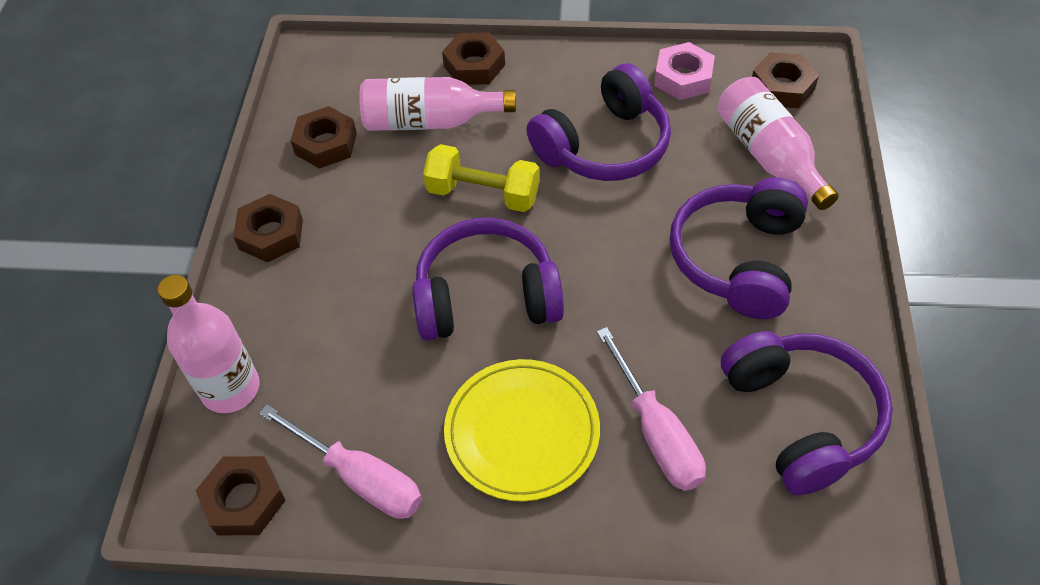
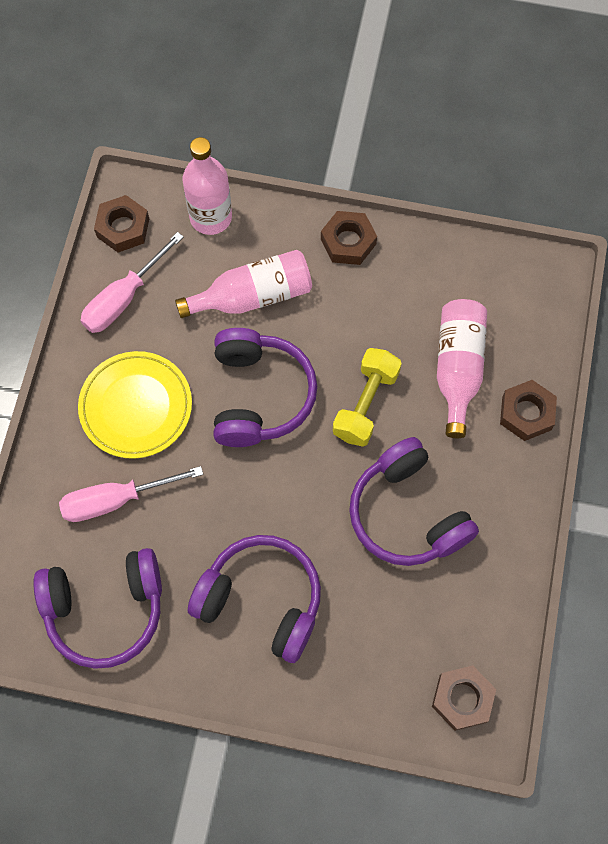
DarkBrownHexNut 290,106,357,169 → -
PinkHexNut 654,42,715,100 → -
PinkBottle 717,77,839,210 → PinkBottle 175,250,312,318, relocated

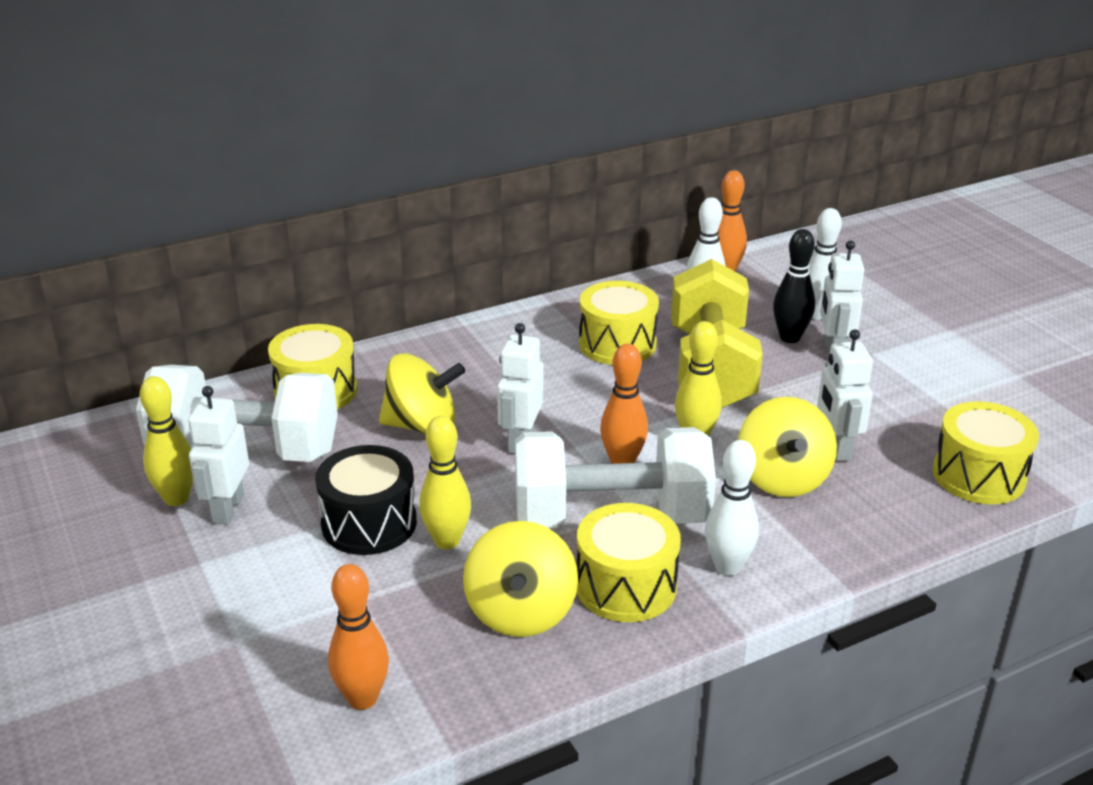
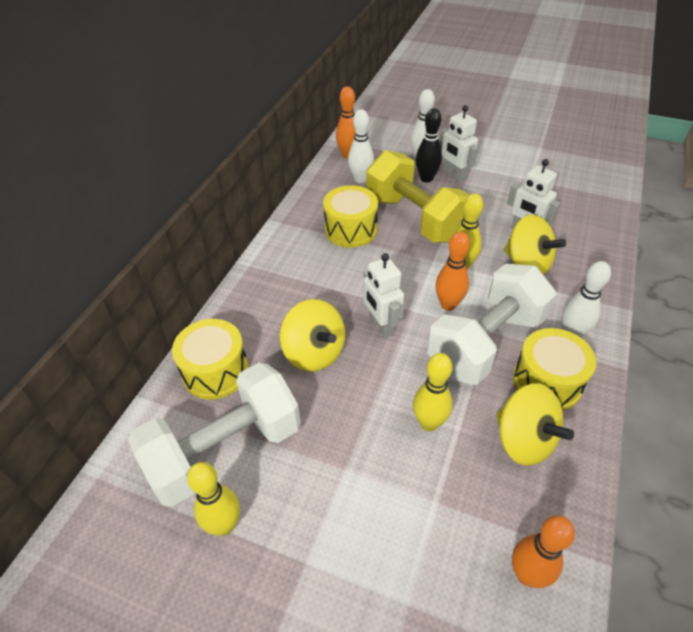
SnowWhiteToyRobot 188,386,249,525 → -
JetBlackDrum 315,445,417,555 → -
BrightYellowSpinningTop 379,353,465,434 → BrightYellowSpinningTop 280,299,345,371, 90 degrees clockwise
BrightYellowDrum 932,401,1039,504 → -

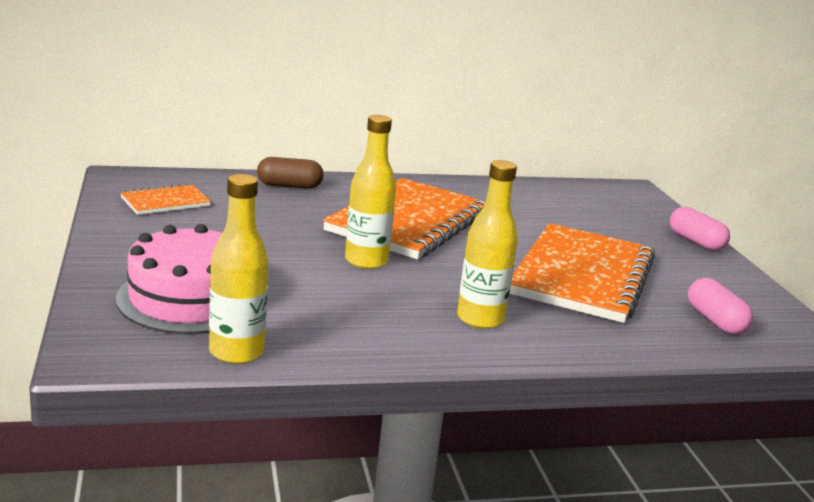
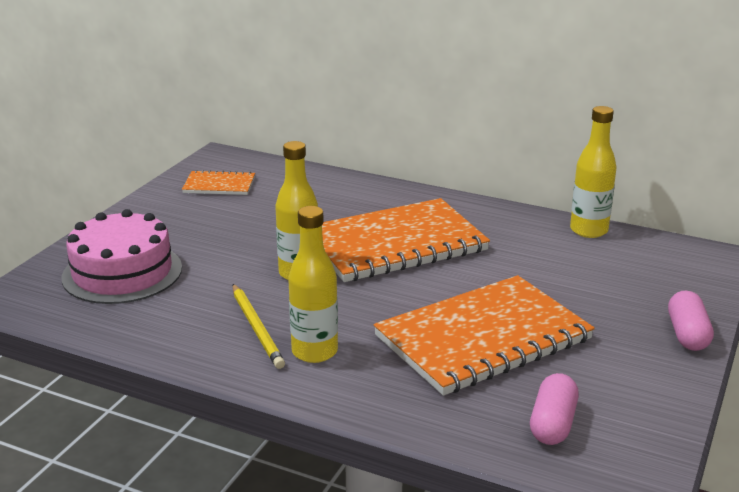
BrightYellowBottle 209,174,268,364 → BrightYellowBottle 570,106,617,238, relocated
DarkBrownPill 257,157,324,189 → -
- → BrightYellowPencil 233,284,285,369

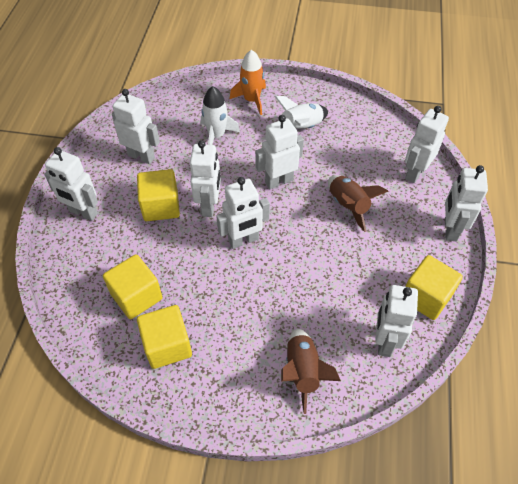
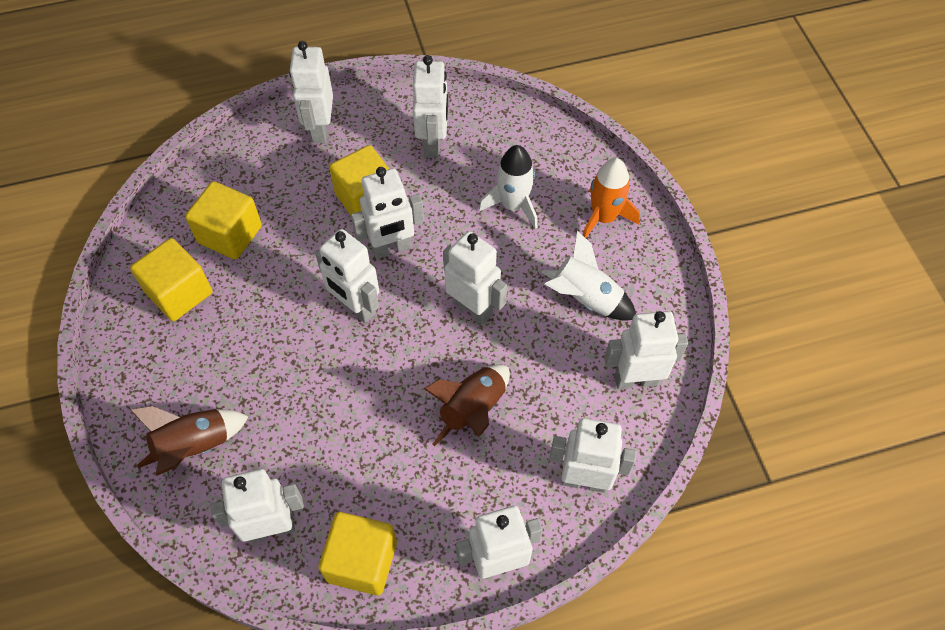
- → SnowWhiteToyRobot 604,311,688,389

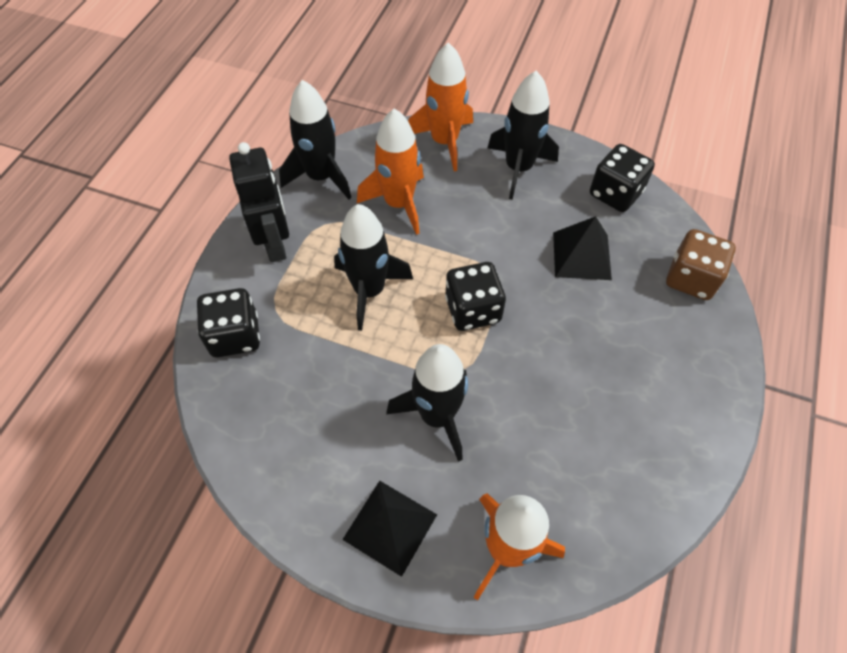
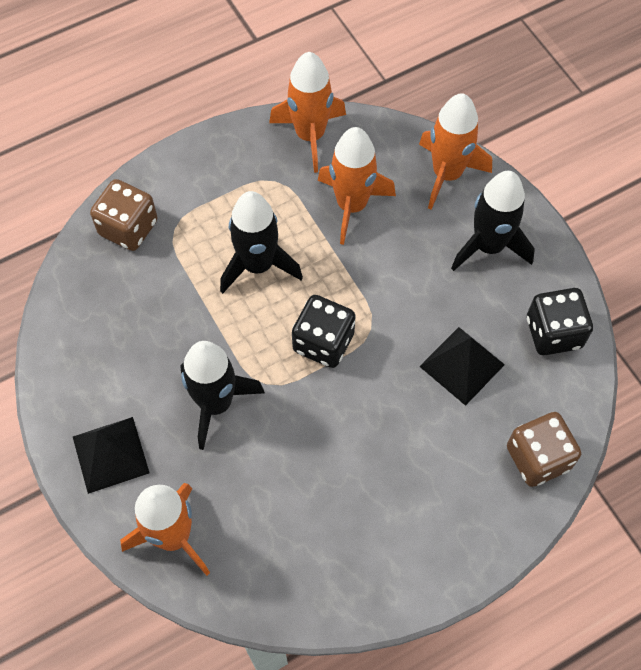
JetBlackGameDie 197,288,260,357 → DarkBrownGameDie 90,179,158,251
JetBlackToyRobot 229,142,289,262 → -
JetBlackSpaceship 279,80,351,199 → OrangeColouredSpaceship 269,52,346,173

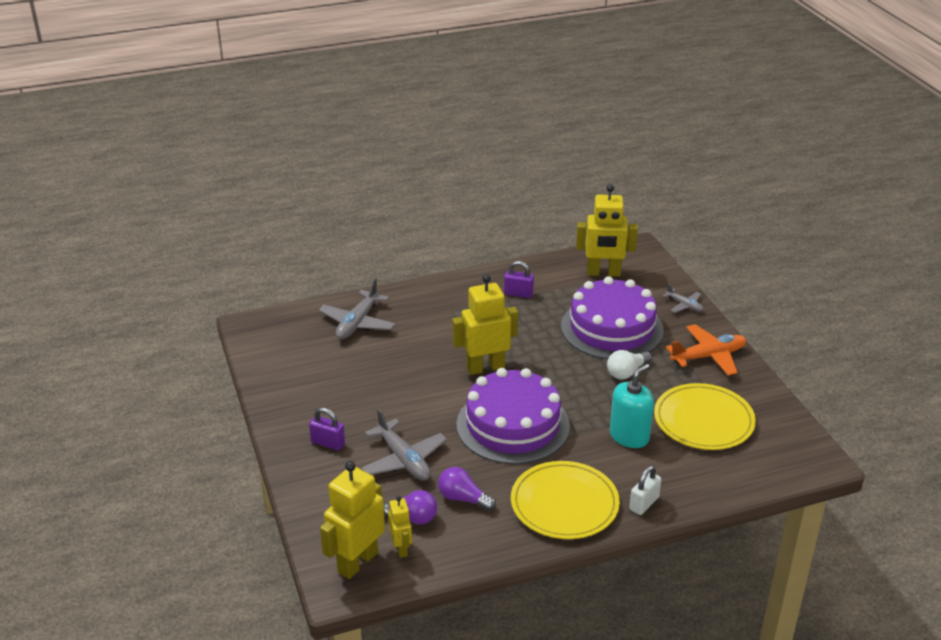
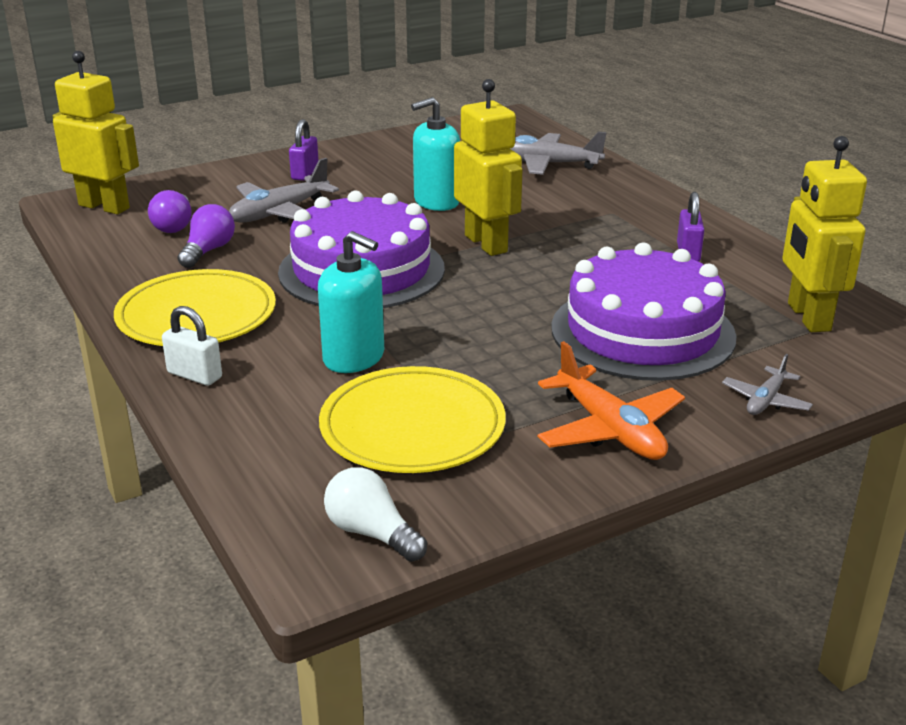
BrightYellowToyRobot 388,496,412,558 → -
SnowWhiteLightBulb 607,350,652,379 → SnowWhiteLightBulb 324,467,427,562, relocated
- → TurquoiseSoapDispenser 411,97,460,211

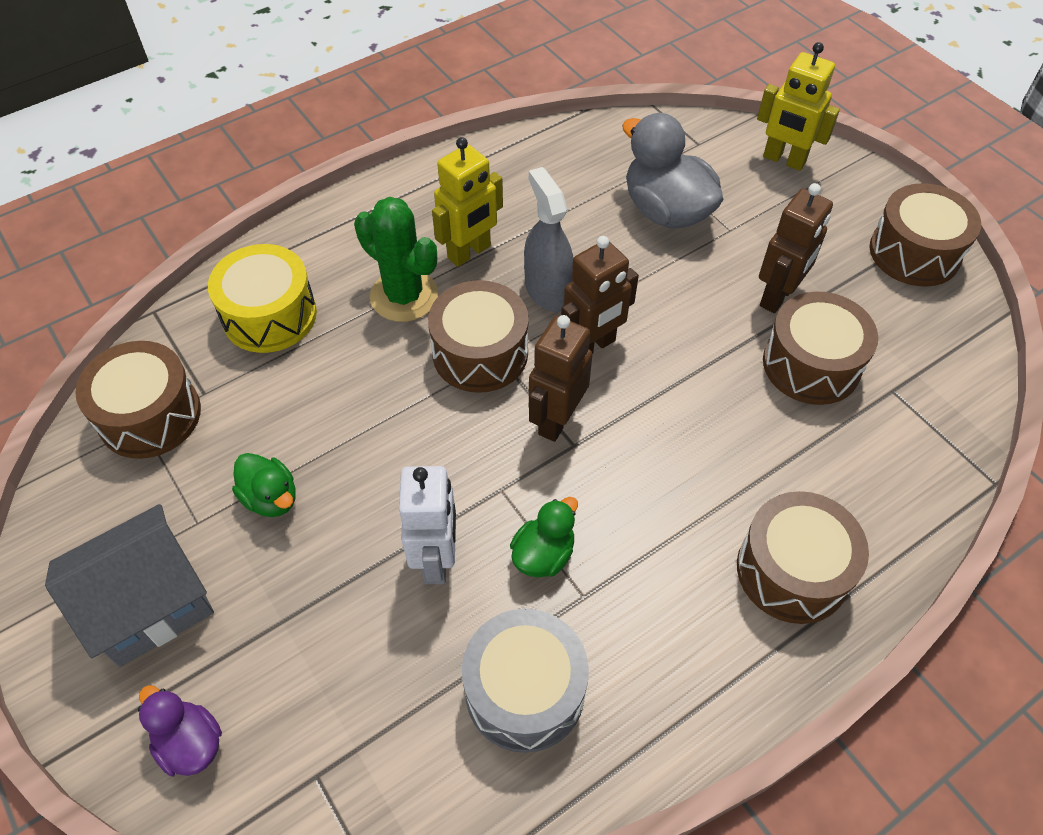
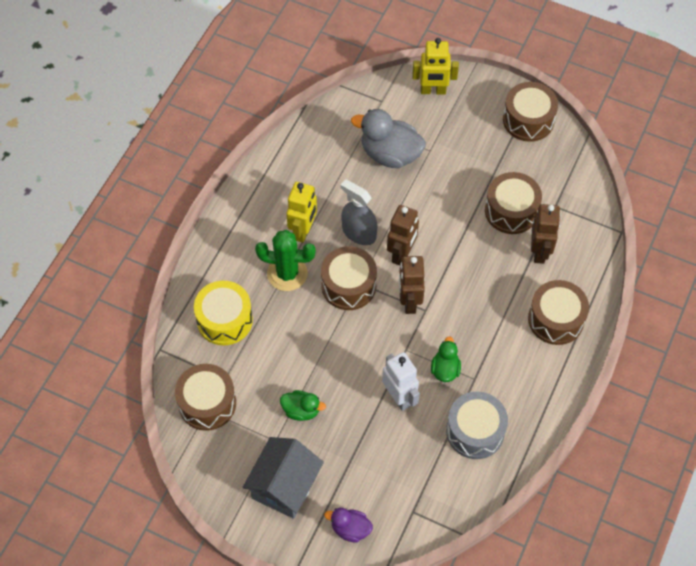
DarkBrownToyRobot 759,183,833,313 → DarkBrownToyRobot 531,204,561,264, relocated

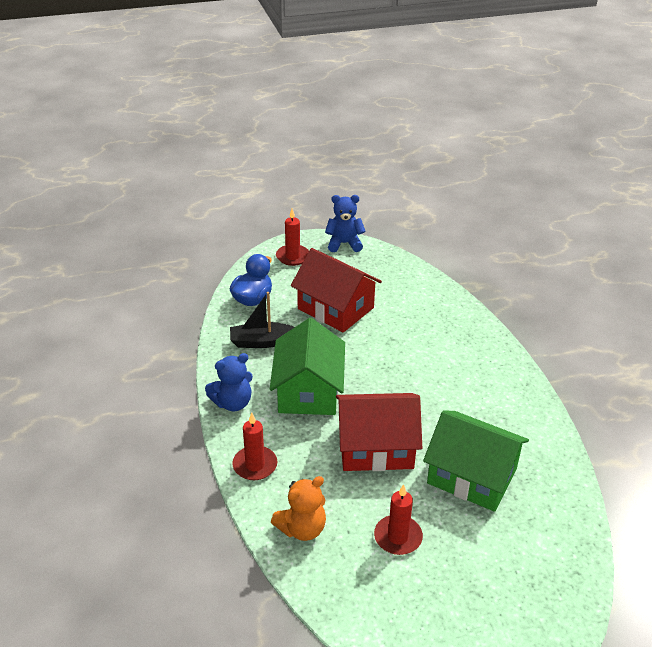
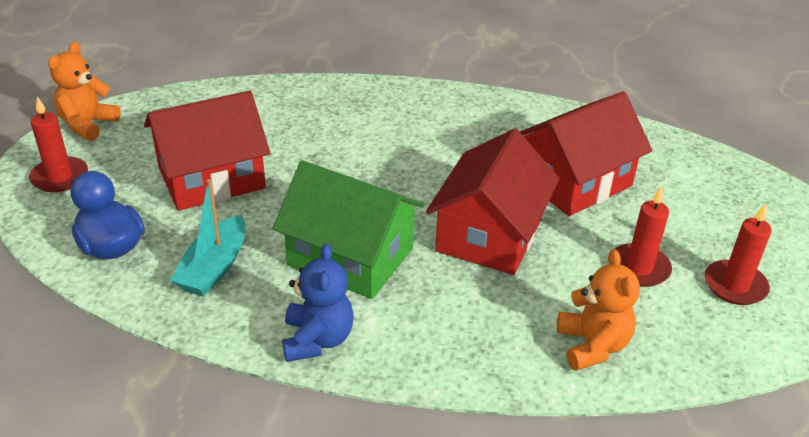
JetBlackSailboat 230,292,294,348 → TurquoiseSailboat 170,179,245,297
CrimsonCandle 232,413,277,480 → CrimsonCandle 705,203,772,305, relocated
CobaltStuffedBear 325,195,366,252 → OrangeColouredStuffedBear 48,42,121,141
EmeraldCottage 423,411,529,512 → CrimsonCottage 520,92,652,216

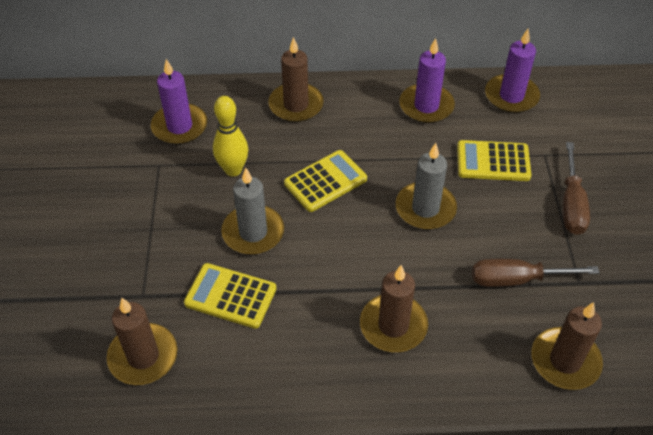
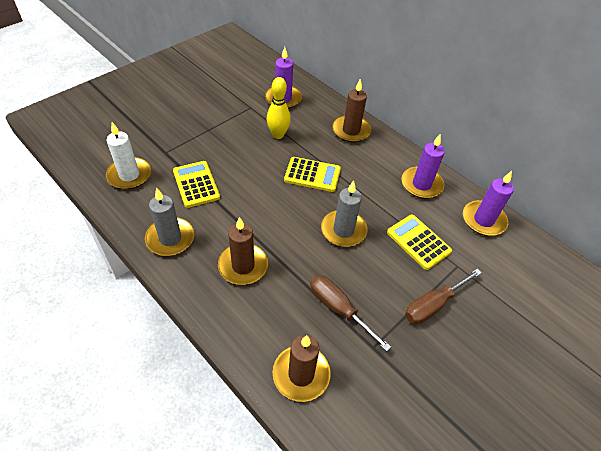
DarkBrownCandle 107,298,178,385 → SnowWhiteCandle 106,122,151,189
GreyCandle 221,167,284,254 → GreyCandle 145,187,194,256, relocated

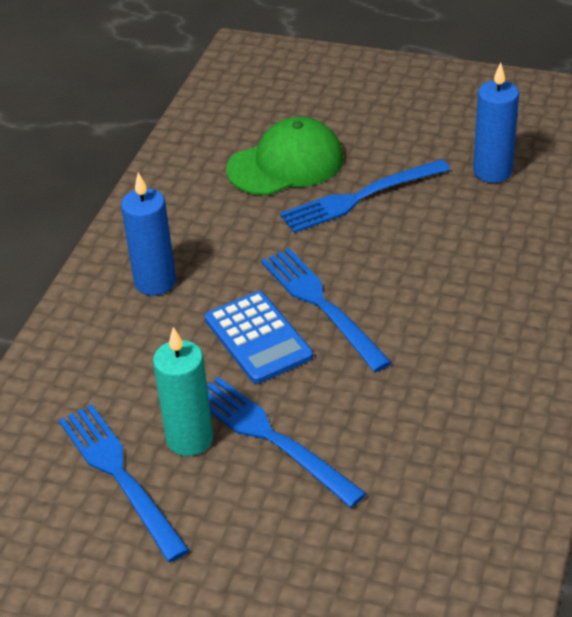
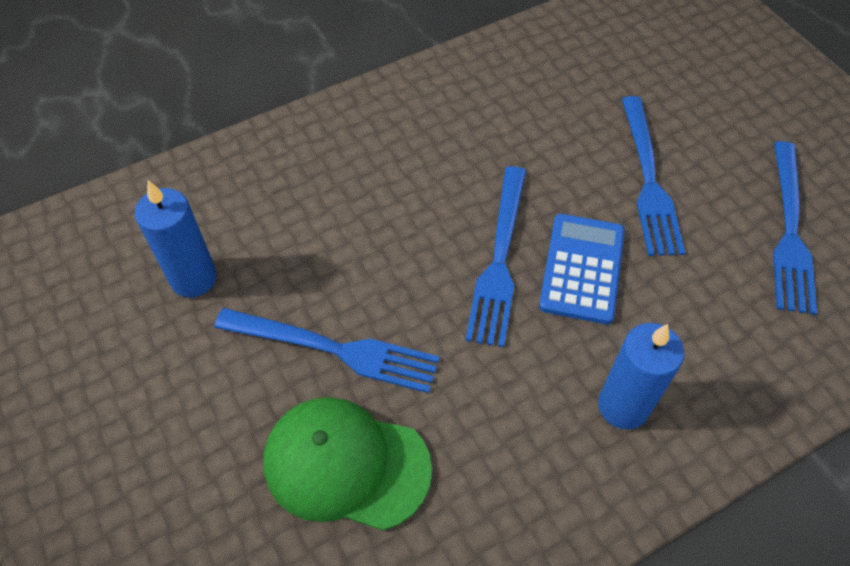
TurquoiseCandle 153,327,213,456 → -

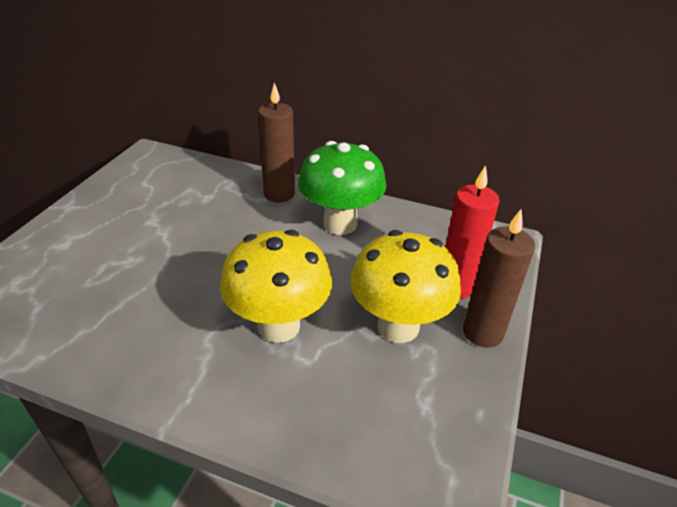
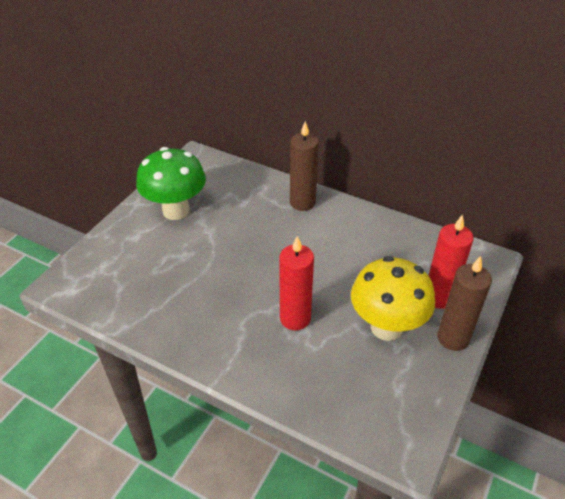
BrightYellowToadstool 220,230,332,343 → CrimsonCandle 279,236,314,330
EmeraldToadstool 298,141,386,235 → EmeraldToadstool 136,147,206,220, relocated

